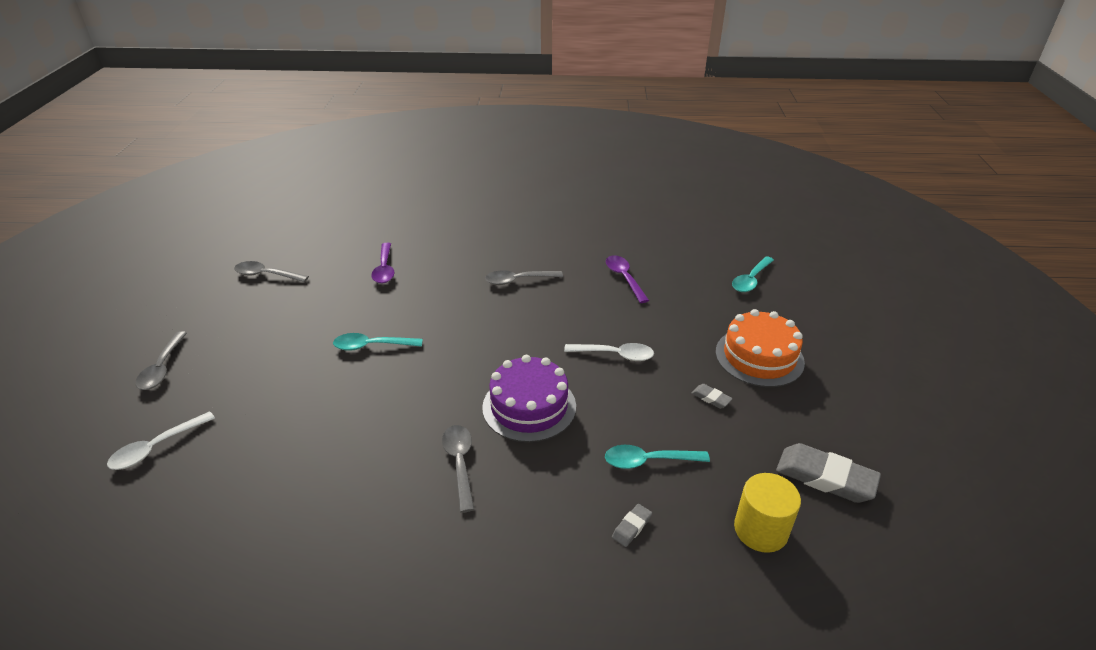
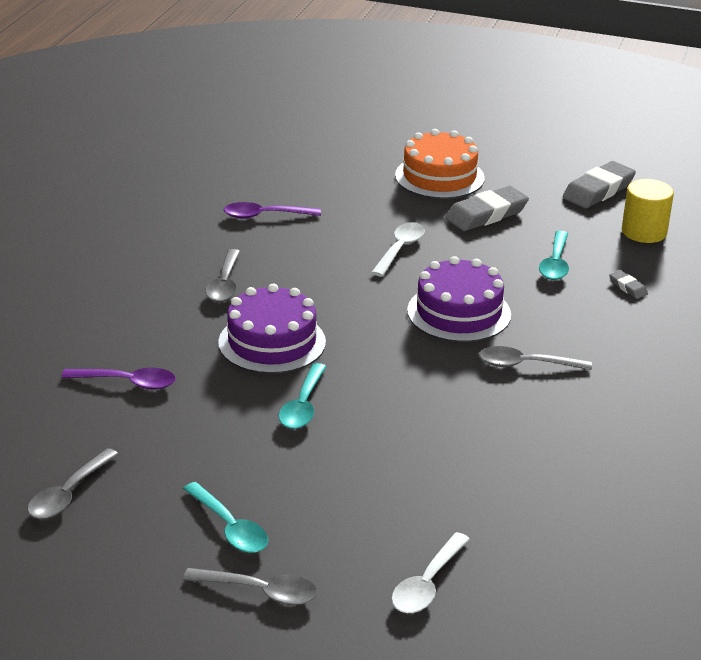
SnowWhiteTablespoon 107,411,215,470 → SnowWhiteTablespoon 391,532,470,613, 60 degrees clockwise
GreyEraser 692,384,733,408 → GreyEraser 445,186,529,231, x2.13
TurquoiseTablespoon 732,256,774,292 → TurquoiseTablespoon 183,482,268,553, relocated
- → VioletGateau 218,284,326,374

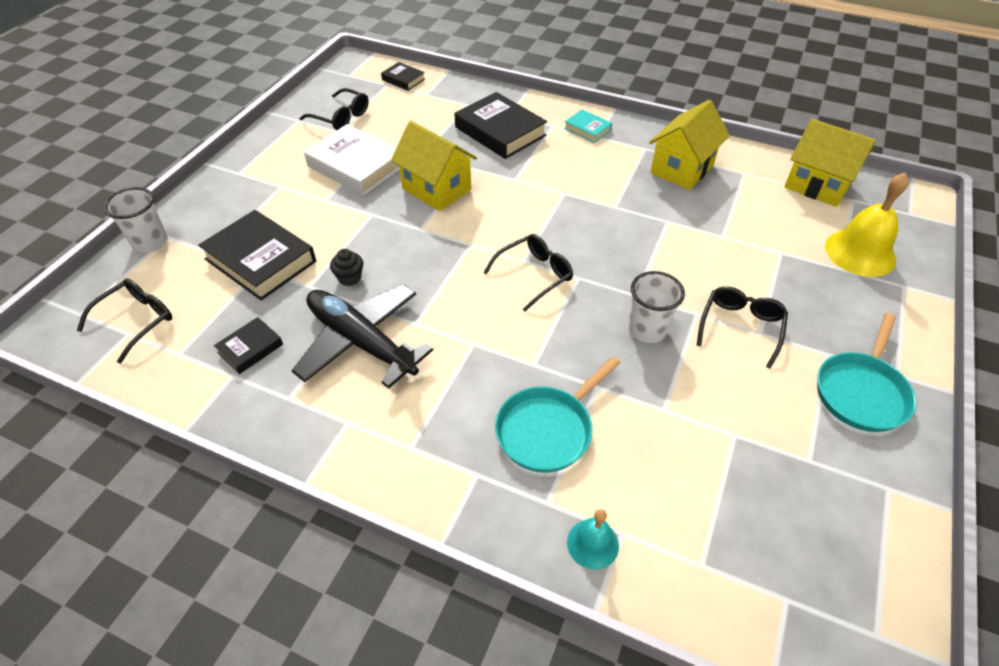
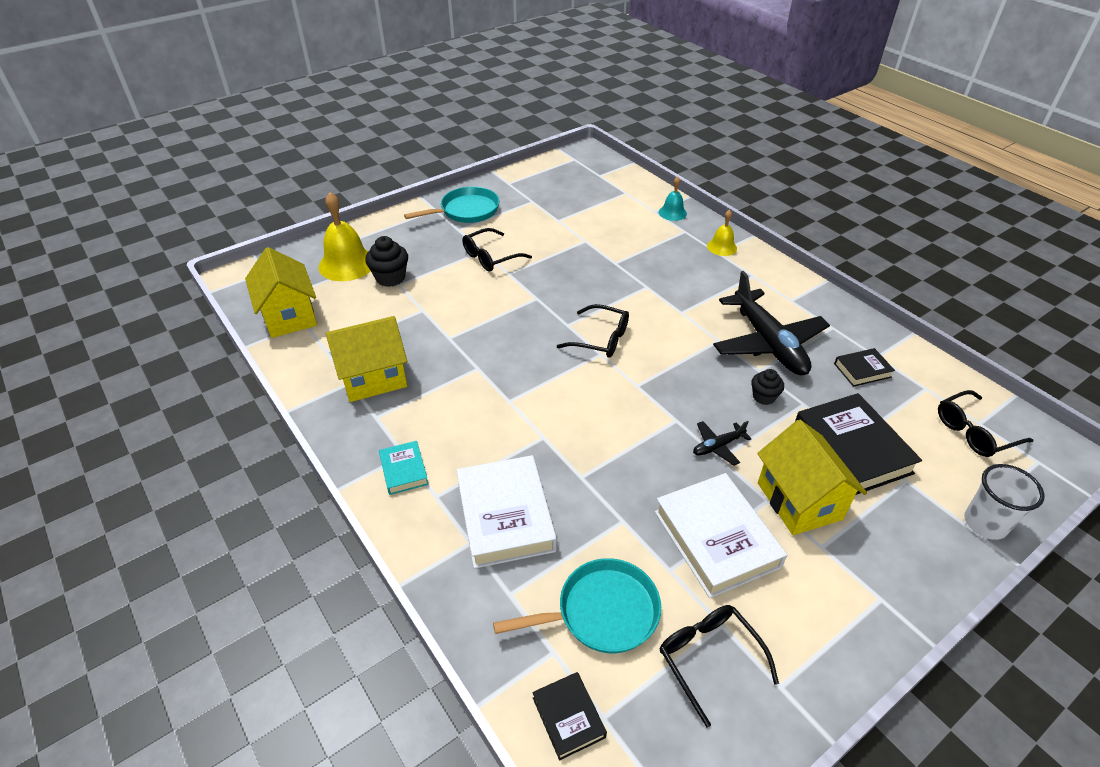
BrightYellowCottage 391,121,477,211 → BrightYellowCottage 757,420,867,535, relocated
JetBlackHardback 455,92,547,159 → SnowWhiteHardback 456,455,557,569
JetBlackGlasses 483,234,573,311 → JetBlackGlasses 557,304,629,358, 150 degrees counterclockwise
TurquoiseFryingPan 495,356,621,472 → TurquoiseFryingPan 493,558,661,653, relocated
SnowWhiteTumbler 629,271,685,343 → -
- → JetBlackFairyCake 365,236,408,287
- → JetBlackPlane 693,421,752,466
- → BrightYellowHandBell 707,210,737,256

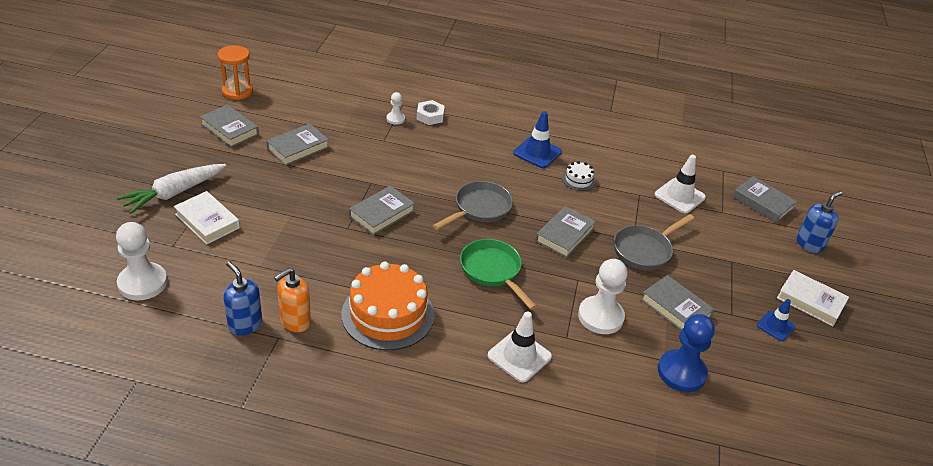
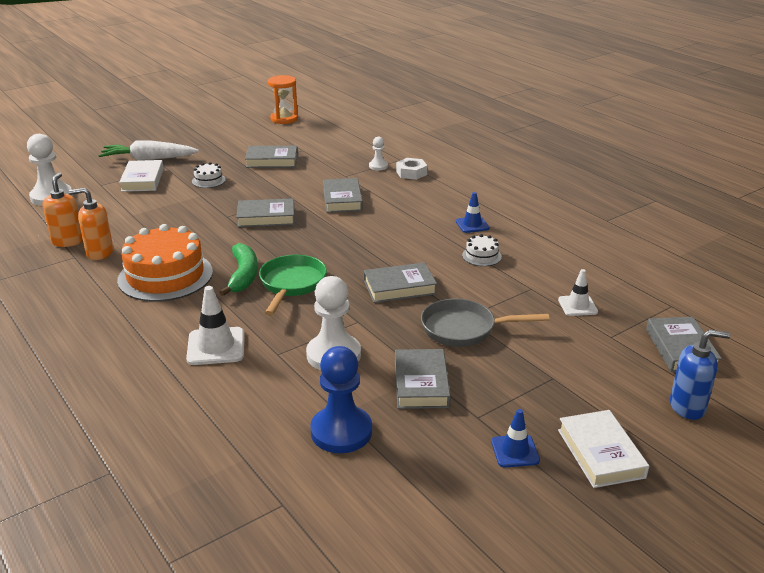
GreyHardback 200,105,259,148 → GreyHardback 323,178,363,213, relocated
CobaltSoapDispenser 223,261,262,336 → OrangeColouredSoapDispenser 43,172,83,247
GreyFryingPan 433,181,513,230 → -
CobaltSafetyCone 513,111,562,168 → CobaltSafetyCone 456,192,490,233, x0.64
SnowWhiteSafetyCone 655,155,706,213 → SnowWhiteSafetyCone 558,269,598,316, x0.64
- → SnowWhiteGateau 192,162,226,188
- → EmeraldBananaFruit 219,243,258,296

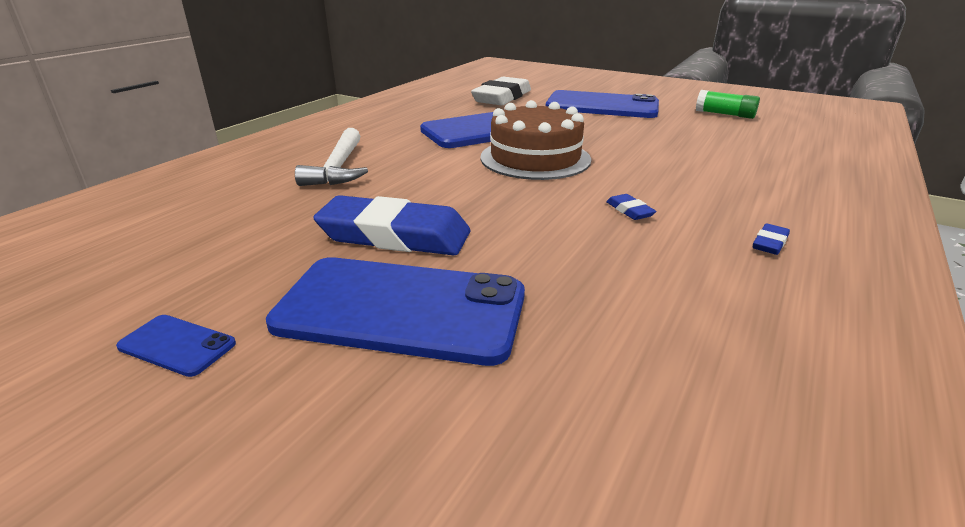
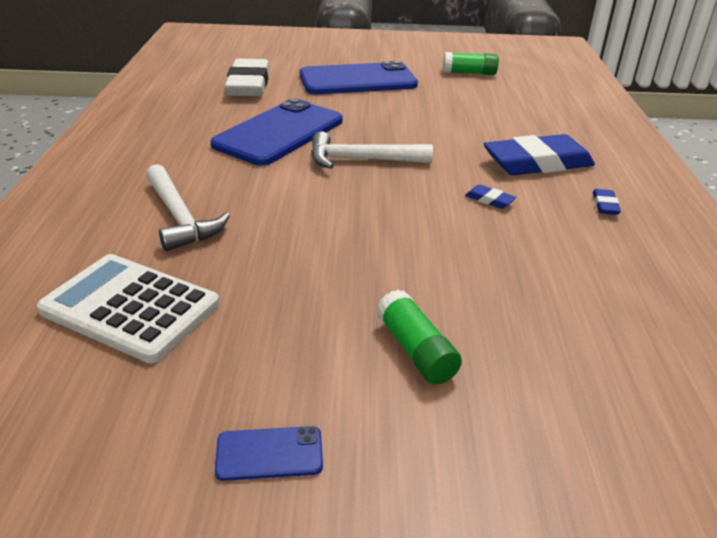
CobaltSmartphone 266,257,525,366 → EmeraldStickOfGlue 376,290,462,385
CobaltEraser 313,195,470,255 → CobaltEraser 484,134,595,175, relocated
DarkBrownGateau 480,100,591,180 → SnowWhiteHammer 311,131,433,169
- → SnowWhiteCalculator 37,254,220,363

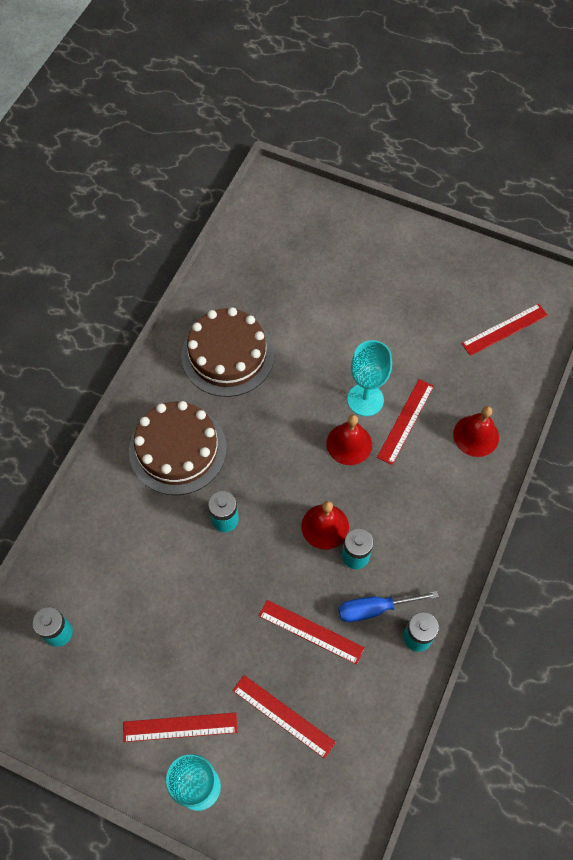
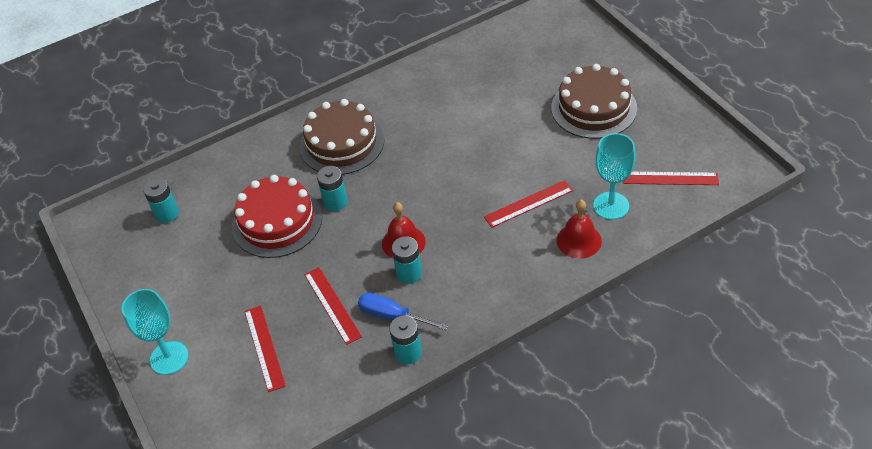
CrimsonStraightedge 123,713,237,742 → -
DarkBrownGateau 181,307,274,397 → DarkBrownGateau 551,64,637,139, relocated
CrimsonHandBell 326,415,372,465 → -
TurquoiseGoblet 347,340,392,416 → TurquoiseGoblet 593,133,636,220, relocated
- → CrimsonGateau 232,175,322,258

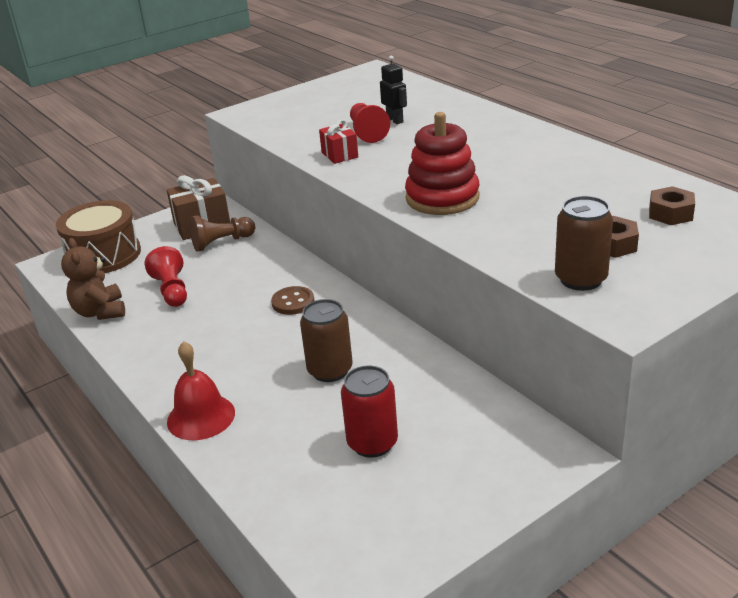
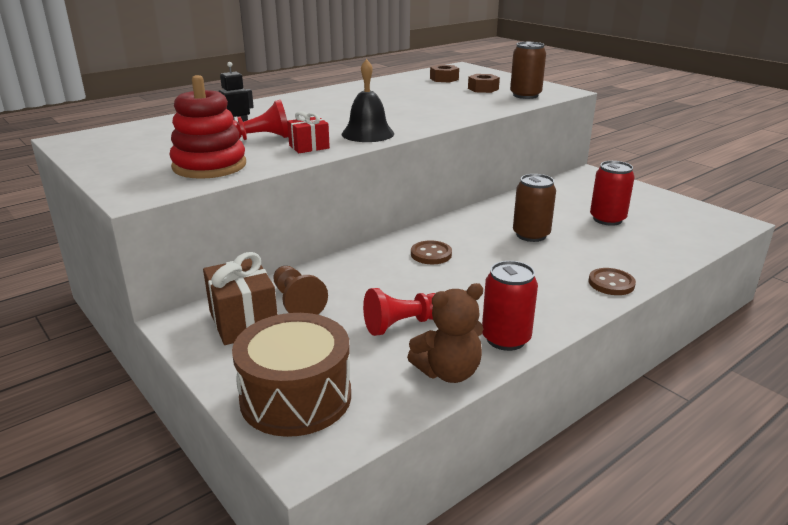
CrimsonHandBell 167,341,235,440 → DarkBrownSewingButton 589,268,636,295
CrimsonRingStacker 405,112,479,215 → CrimsonRingStacker 170,75,246,179, relocated
- → JetBlackHandBell 341,59,394,142
- → CrimsonTin 482,261,538,351

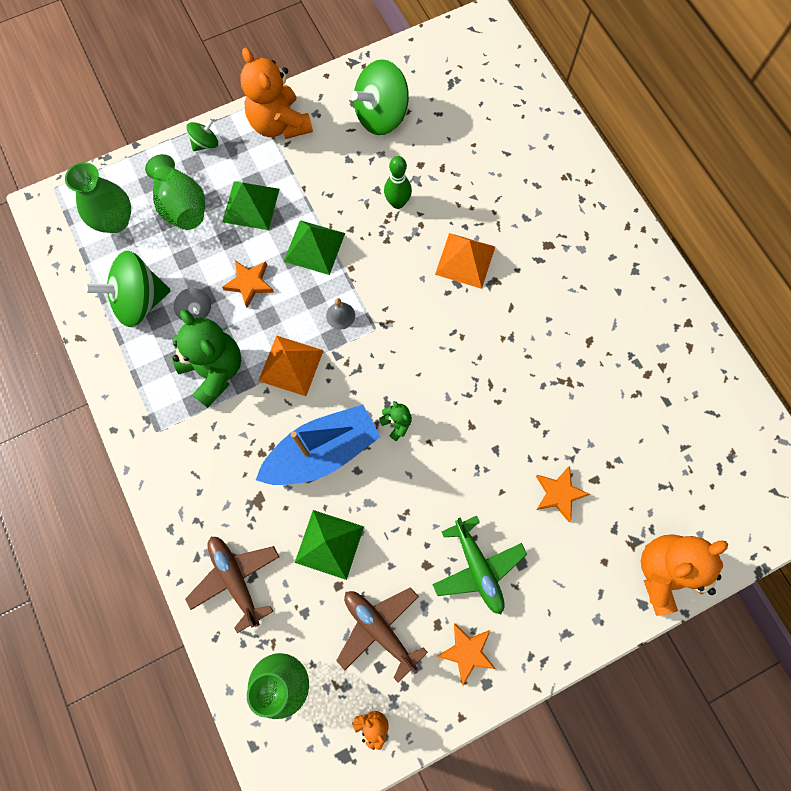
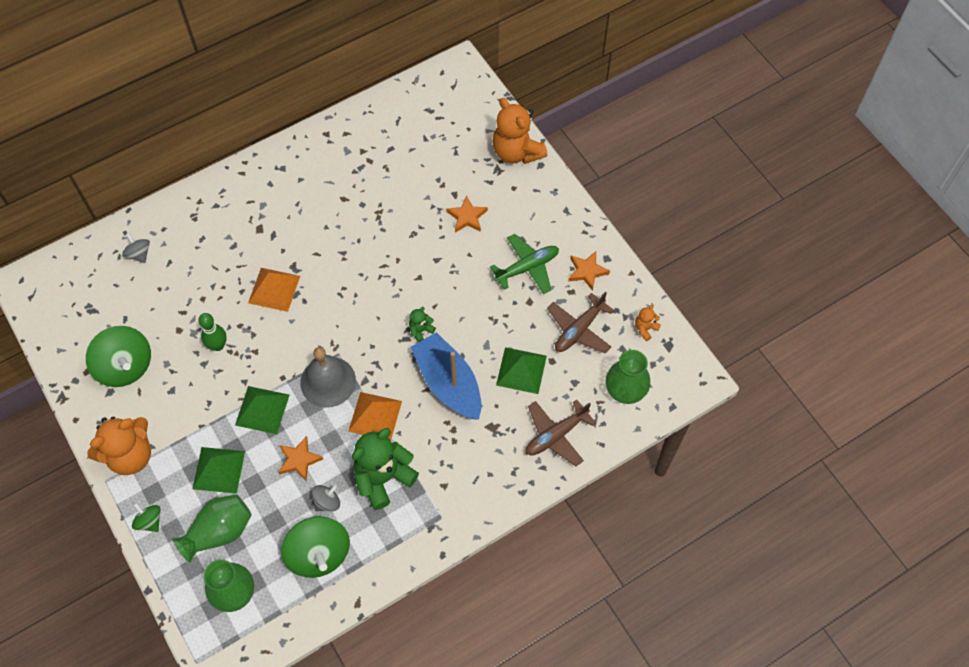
GreyHandBell 326,298,355,329 → GreyHandBell 300,347,356,408, x2.20
- → GreySpinningTop 122,233,150,263

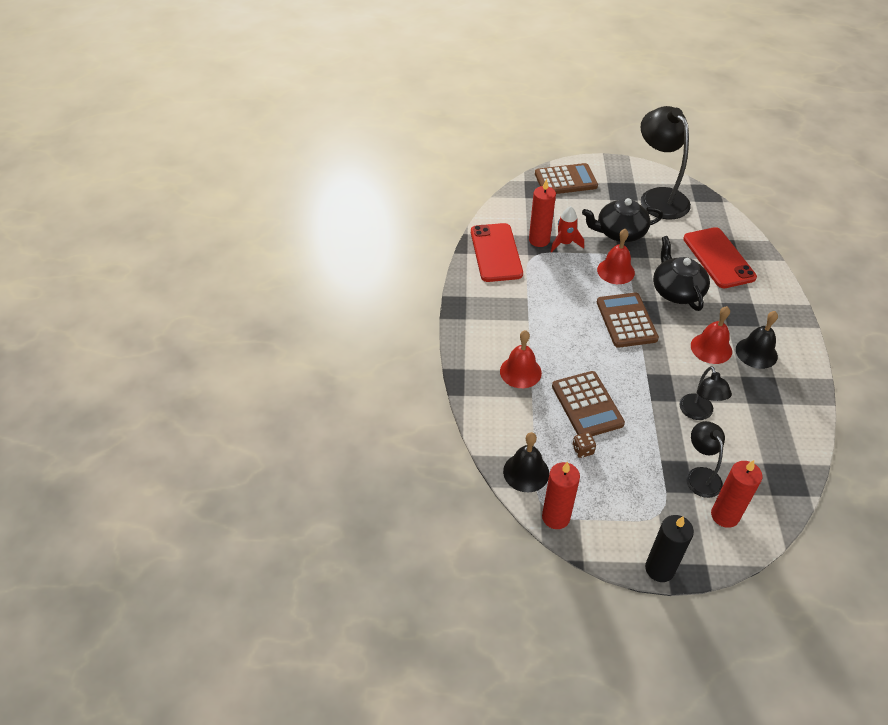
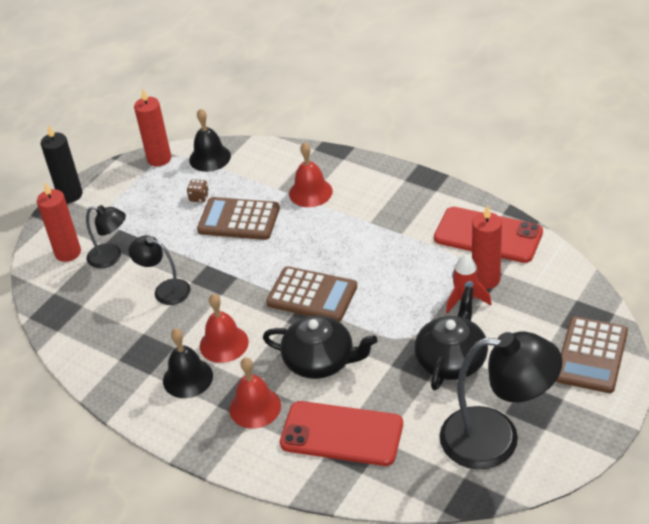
CrimsonHandBell 597,229,635,284 → CrimsonHandBell 229,358,281,429, relocated

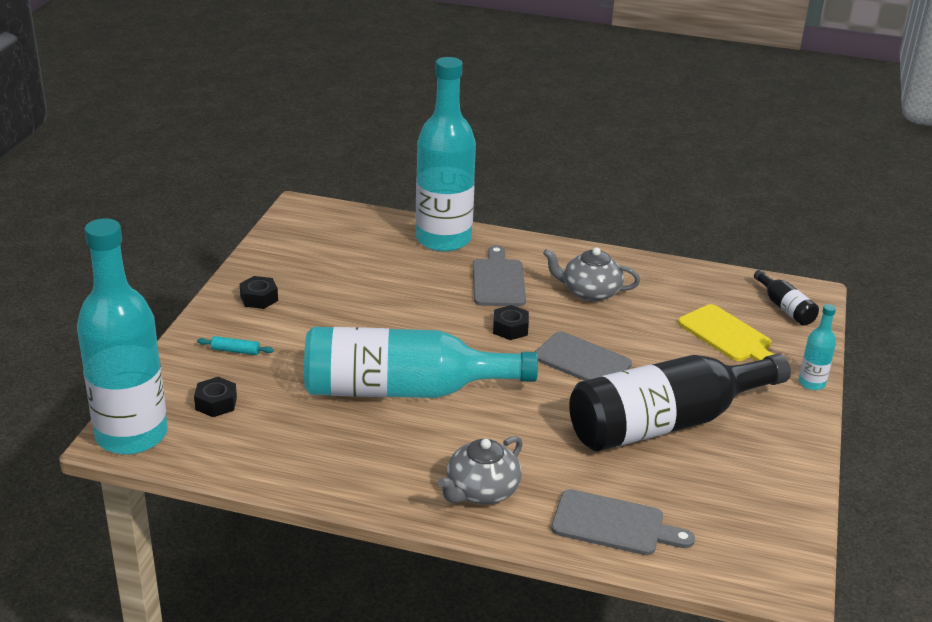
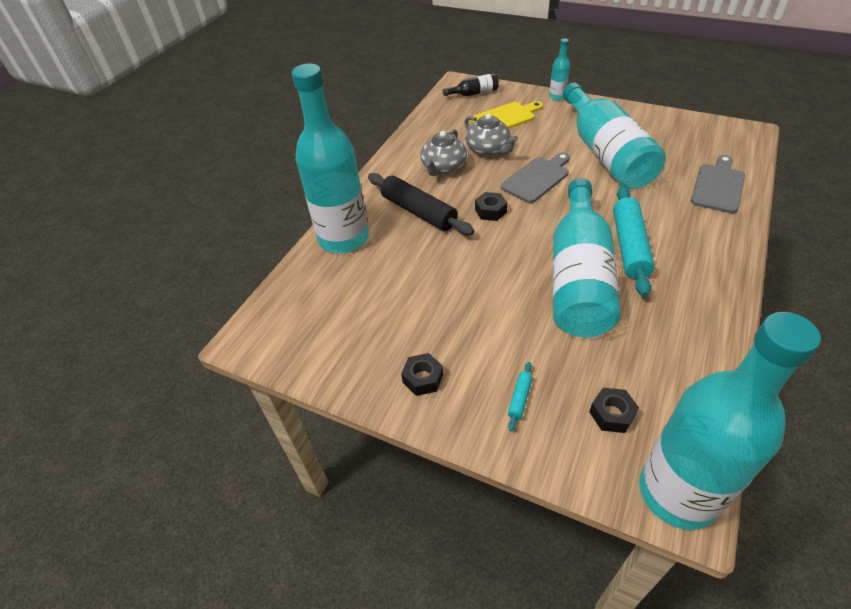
GreyTeapot 438,436,523,504 → GreyTeapot 464,114,518,156, relocated
GreyChoppingBoard 473,245,526,306 → JetBlackRollingPin 368,173,474,235
JetBlackBottle 569,354,791,451 → TurquoiseBottle 563,83,666,189
- → TurquoiseRollingPin 613,186,655,297

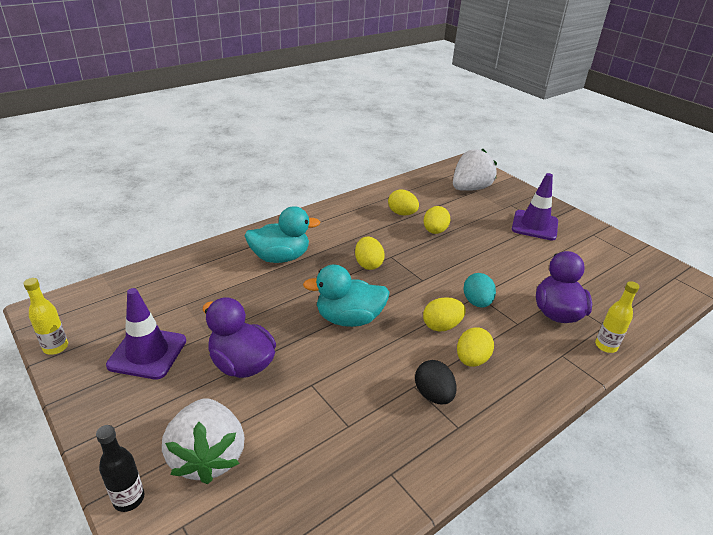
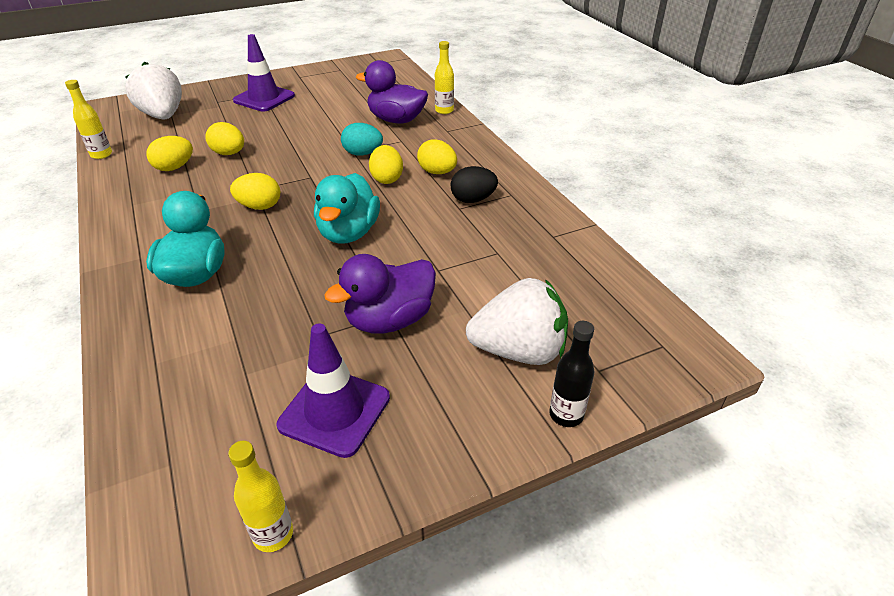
- → BrightYellowBottle 65,80,112,159

